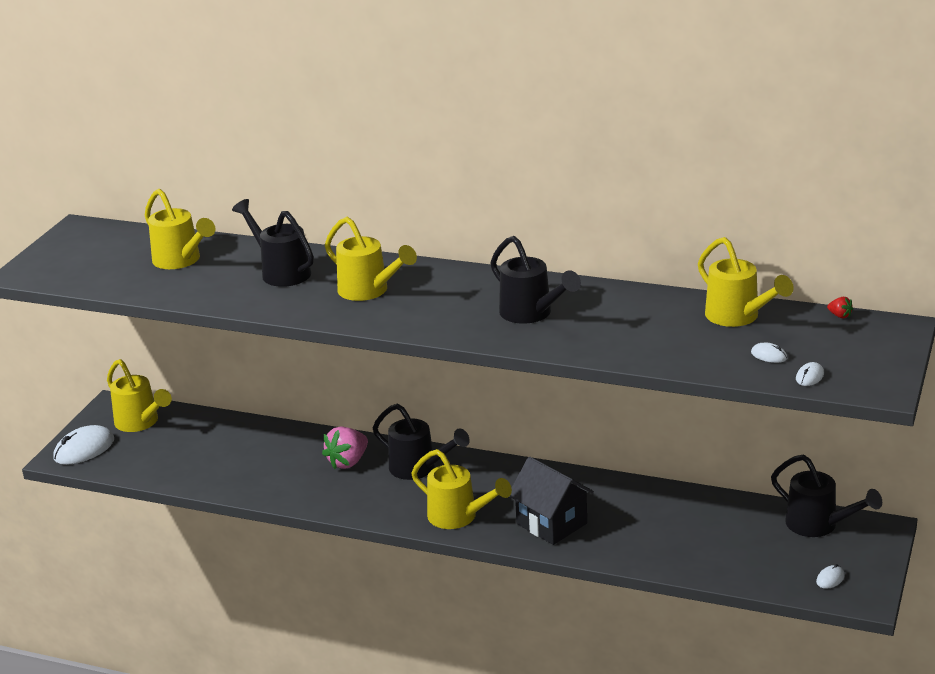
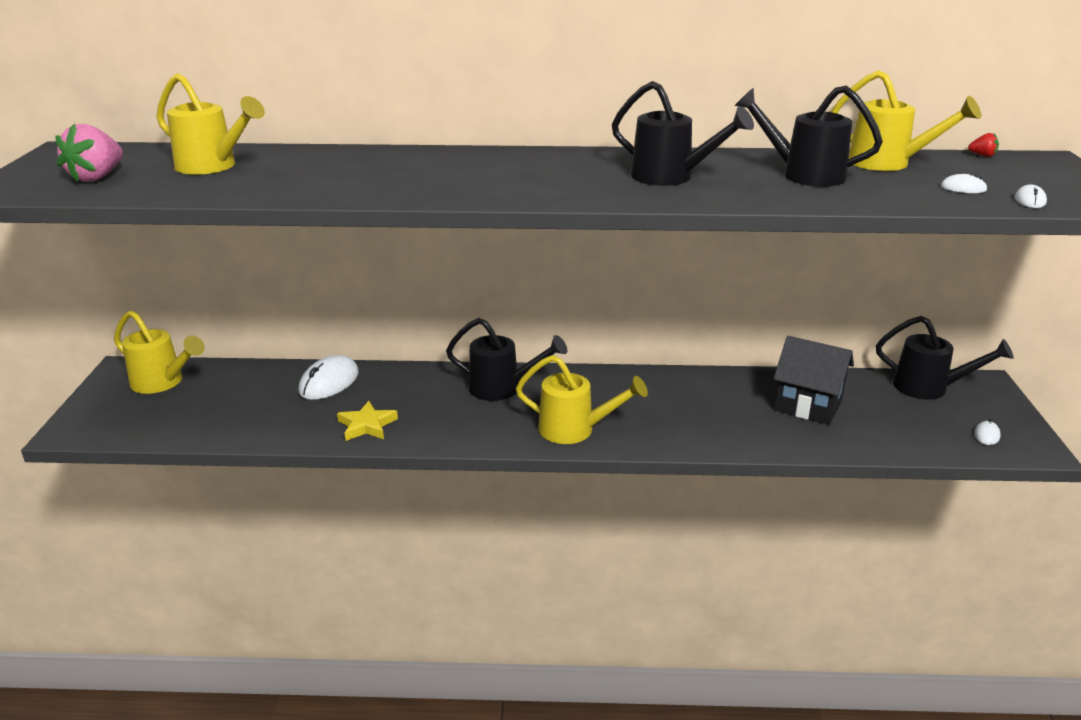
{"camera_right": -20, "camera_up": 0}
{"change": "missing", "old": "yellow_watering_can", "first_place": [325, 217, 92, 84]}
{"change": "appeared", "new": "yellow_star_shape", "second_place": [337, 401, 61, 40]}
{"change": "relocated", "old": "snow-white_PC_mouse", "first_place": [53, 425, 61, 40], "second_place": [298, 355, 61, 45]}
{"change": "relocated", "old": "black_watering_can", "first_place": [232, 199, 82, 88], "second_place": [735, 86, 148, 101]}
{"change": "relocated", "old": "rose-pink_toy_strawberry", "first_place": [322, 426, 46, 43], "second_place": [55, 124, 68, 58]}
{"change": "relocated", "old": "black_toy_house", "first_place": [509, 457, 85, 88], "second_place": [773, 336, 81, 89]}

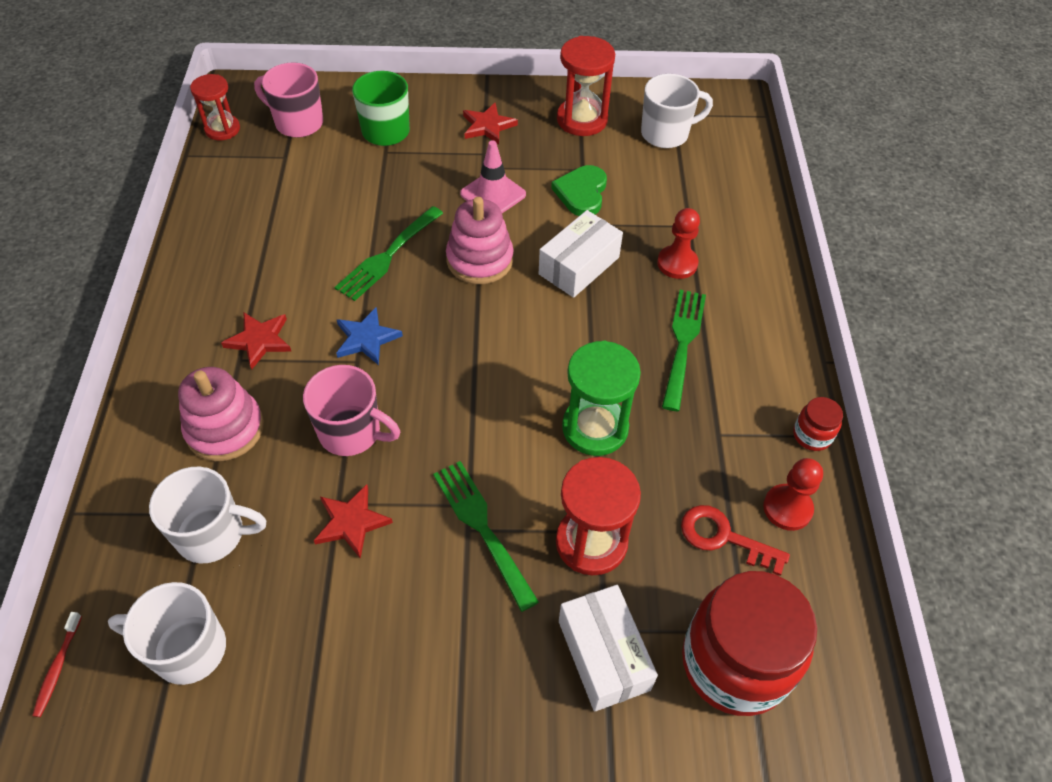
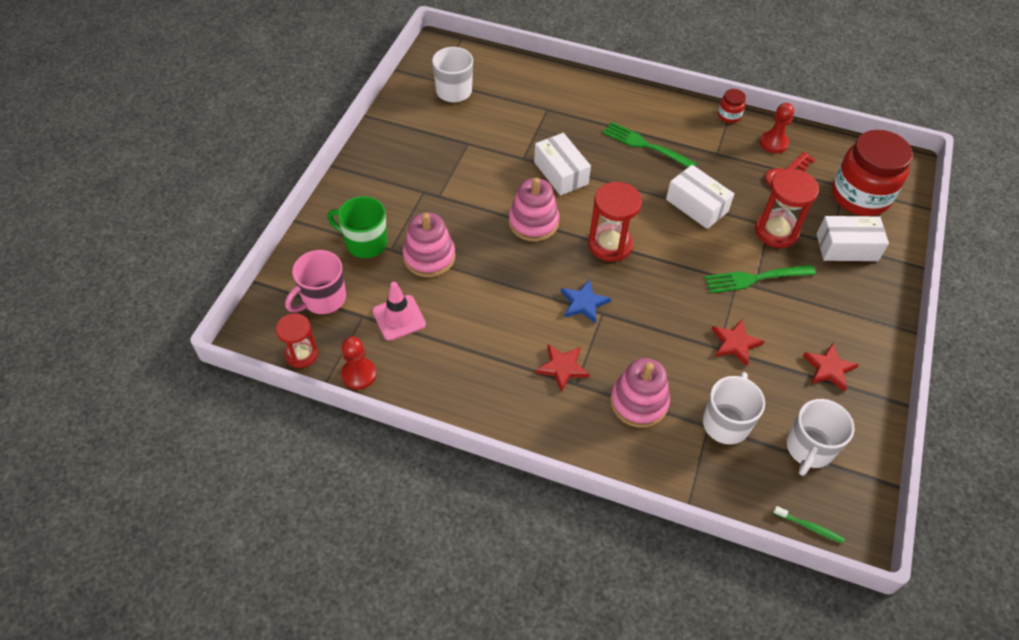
{"camera_right": -70, "camera_up": 0}
{"change": "missing", "old": "rose-pink_coffee_mug", "first_place": [303, 365, 97, 91]}
{"change": "missing", "old": "emerald_fork", "first_place": [335, 206, 108, 95]}
{"change": "missing", "old": "emerald_heart", "first_place": [551, 165, 56, 51]}
{"change": "appeared", "new": "rose-pink_stacking_toy", "second_place": [403, 212, 52, 65]}
{"change": "relocated", "old": "rose-pink_safety_cone", "first_place": [460, 140, 66, 73], "second_place": [372, 282, 54, 59]}
{"change": "relocated", "old": "red_star_shape", "first_place": [463, 103, 55, 42], "second_place": [803, 343, 56, 49]}
{"change": "relocated", "old": "red_hourglass", "first_place": [557, 36, 58, 100], "second_place": [588, 182, 54, 80]}
{"change": "relocated", "old": "red_game_pawn", "first_place": [657, 208, 43, 71], "second_place": [341, 337, 35, 53]}
{"change": "exchanged", "old": "emerald_hourglass", "new": "snow-white_parcel", "first_place": [562, 341, 79, 115], "second_place": [666, 165, 68, 64]}
{"change": "colour", "old": "red_dental_brush", "new": "emerald_dental_brush", "first_place": [32, 612, 50, 105], "second_place": [773, 506, 72, 37]}

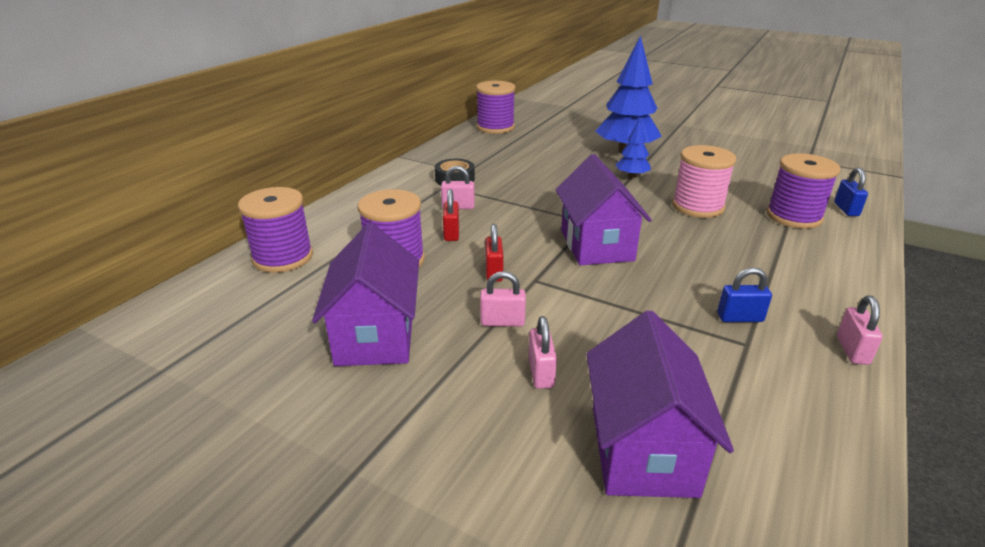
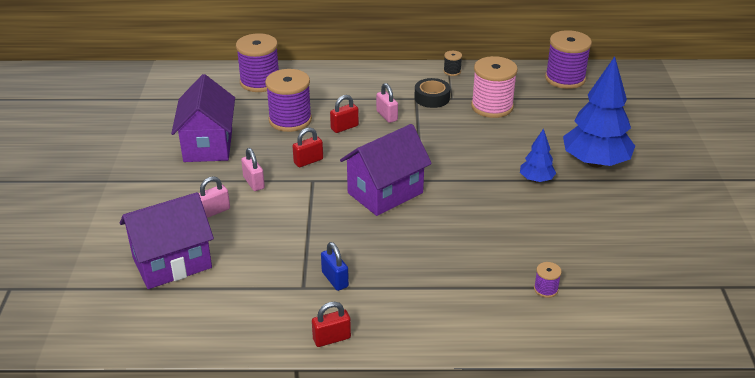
{"camera_right": 60, "camera_up": 5}
{"change": "missing", "old": "cobalt_lock", "first_place": [834, 167, 34, 49]}
{"change": "appeared", "new": "black_spool", "second_place": [444, 51, 18, 25]}
{"change": "relocated", "old": "rose-pink_spool", "first_place": [672, 145, 64, 73], "second_place": [471, 56, 47, 62]}
{"change": "colour", "old": "rose-pink_lock", "new": "red_lock", "first_place": [837, 296, 46, 69], "second_place": [312, 302, 39, 45]}
{"change": "spun", "old": "purple_toy_house", "first_place": [312, 223, 107, 143], "second_place": [171, 74, 64, 88], "degrees": -60}
{"change": "size", "old": "purple_spool", "first_place": [767, 153, 74, 76], "second_place": [534, 262, 28, 36], "factor": 0.44}

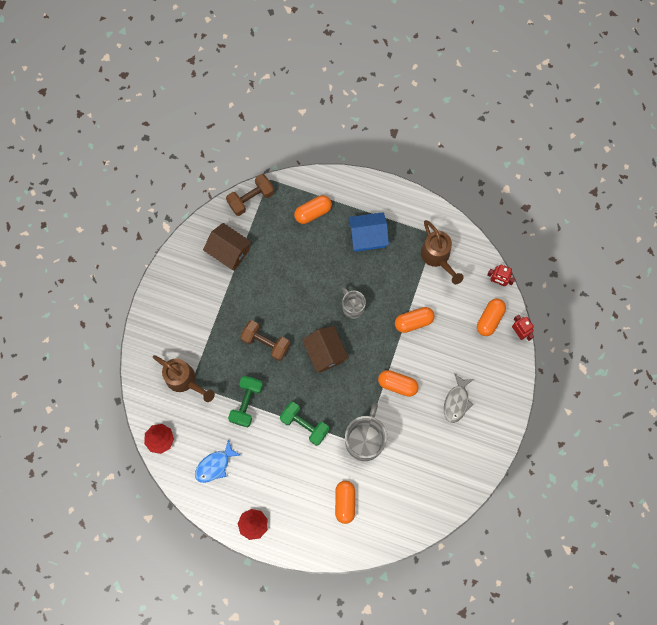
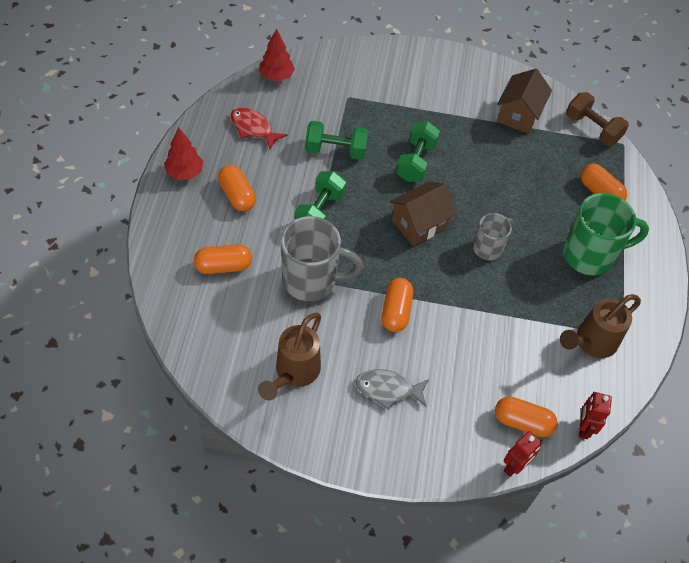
{"camera_right": 75, "camera_up": -20}
{"change": "relocated", "old": "brown_watering_can", "first_place": [153, 355, 62, 47], "second_place": [258, 312, 63, 89]}
{"change": "relocated", "old": "orange_pill", "first_place": [395, 307, 40, 26], "second_place": [218, 165, 38, 46]}
{"change": "exchanged", "old": "cobalt_toy_house", "new": "emerald_coffee_mug", "first_place": [349, 212, 40, 40], "second_place": [563, 193, 86, 82]}
{"change": "colour", "old": "cobalt_toy_fish", "new": "red_toy_fish", "first_place": [195, 440, 45, 43], "second_place": [231, 107, 56, 43]}
{"change": "colour", "old": "brown_free_weight", "new": "emerald_free_weight", "first_place": [240, 320, 50, 41], "second_place": [396, 121, 44, 61]}

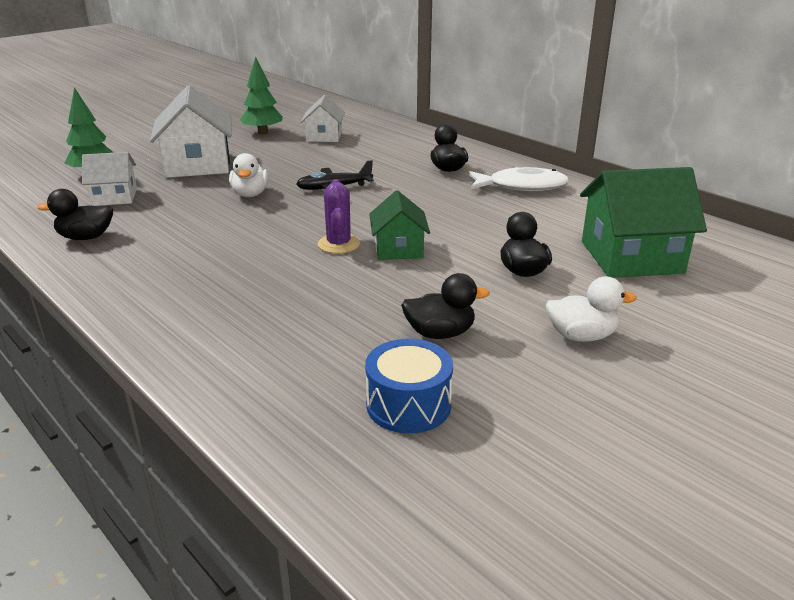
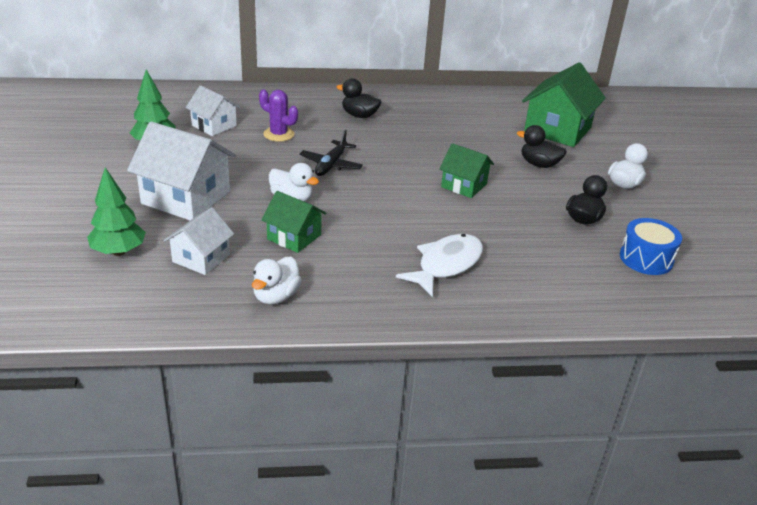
{"camera_right": -55, "camera_up": 5}
{"change": "appeared", "new": "emerald_toy_house", "second_place": [261, 191, 65, 62]}
{"change": "relocated", "old": "purple_prickly_plant", "first_place": [318, 179, 42, 75], "second_place": [259, 89, 39, 53]}
{"change": "relocated", "old": "snow-white_toy_fish", "first_place": [468, 167, 101, 24], "second_place": [396, 234, 87, 63]}
{"change": "colour", "old": "black_duck", "new": "snow-white_duck", "first_place": [37, 189, 76, 51], "second_place": [252, 257, 50, 48]}

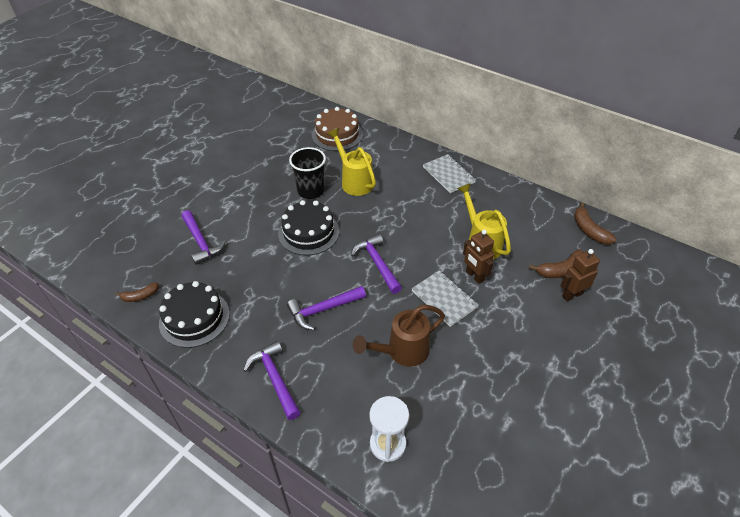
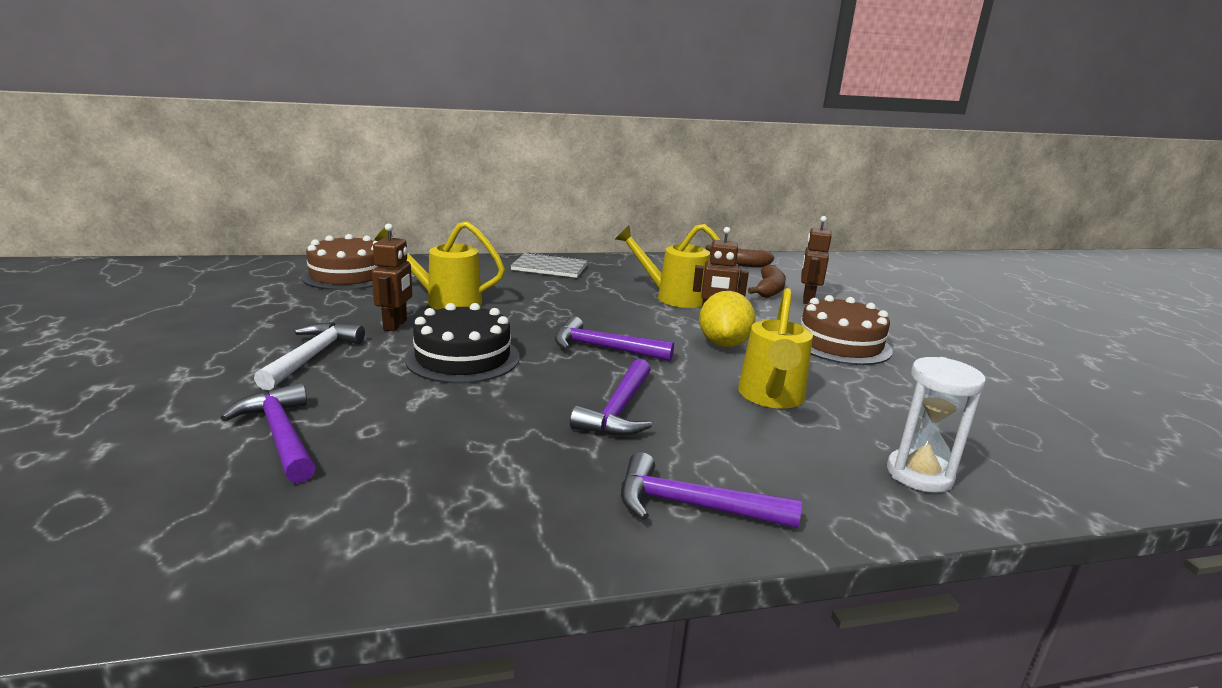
{"camera_right": -50, "camera_up": -25}
{"change": "missing", "old": "brown_banana", "first_place": [115, 282, 44, 20]}
{"change": "missing", "old": "black_gateau", "first_place": [159, 281, 71, 67]}
{"change": "appeared", "new": "snow-white_claw_hammer", "second_place": [254, 322, 111, 68]}
{"change": "appeared", "new": "brown_gateau", "second_place": [801, 295, 92, 70]}
{"change": "exchanged", "old": "black_tumbler", "new": "brown_toy_robot", "first_place": [289, 147, 37, 52], "second_place": [372, 223, 40, 108]}
{"change": "exchanged", "old": "gray_notebook", "new": "yellow_toy_lemon", "first_place": [411, 270, 68, 57], "second_place": [699, 291, 57, 56]}
{"change": "colour", "old": "brown_watering_can", "new": "yellow_watering_can", "first_place": [353, 305, 92, 62], "second_place": [738, 288, 75, 120]}
{"change": "spun", "old": "purple_claw_hammer", "first_place": [181, 210, 45, 55], "second_place": [220, 383, 96, 100], "degrees": -135}

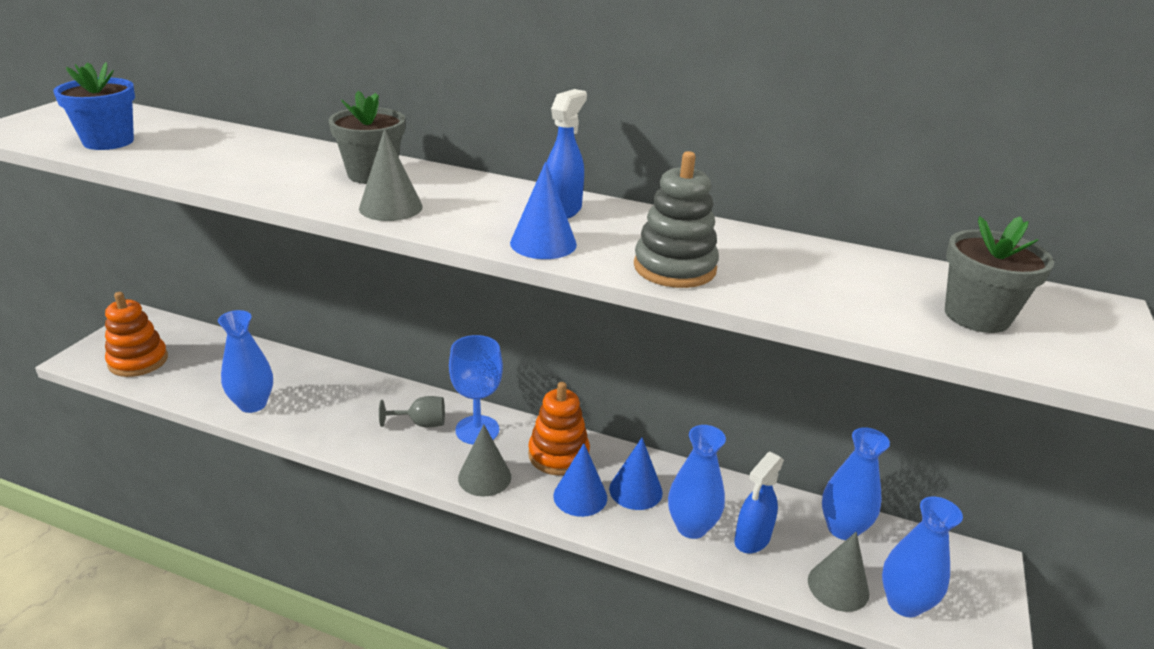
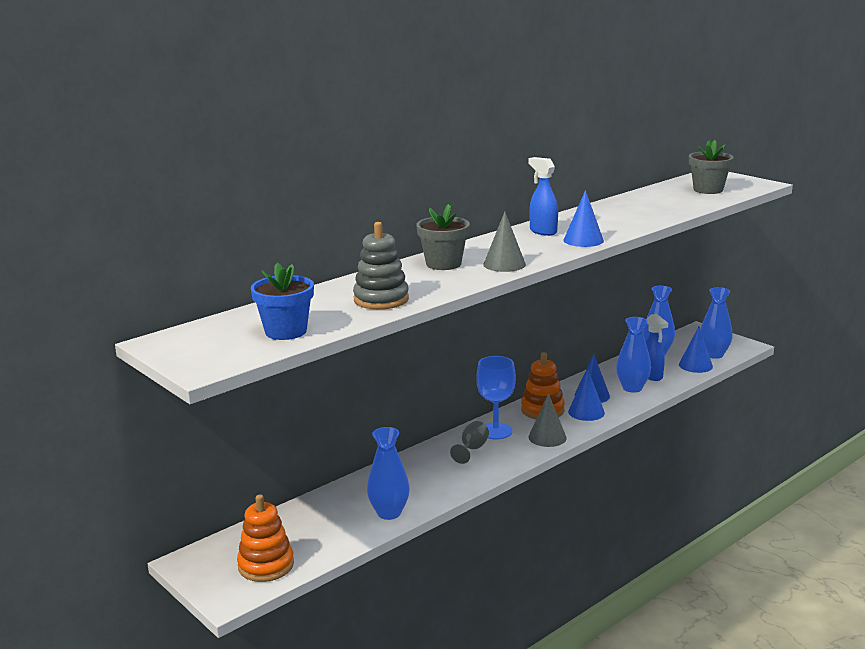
{"camera_right": -60, "camera_up": -10}
{"change": "relocated", "old": "gray_stacking_toy", "first_place": [634, 151, 85, 137], "second_place": [353, 222, 56, 88]}
{"change": "colour", "old": "gray_cone", "new": "cobalt_cone", "first_place": [808, 532, 61, 80], "second_place": [679, 327, 34, 46]}

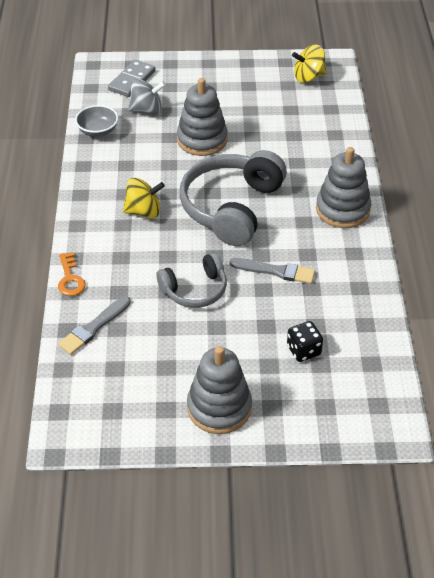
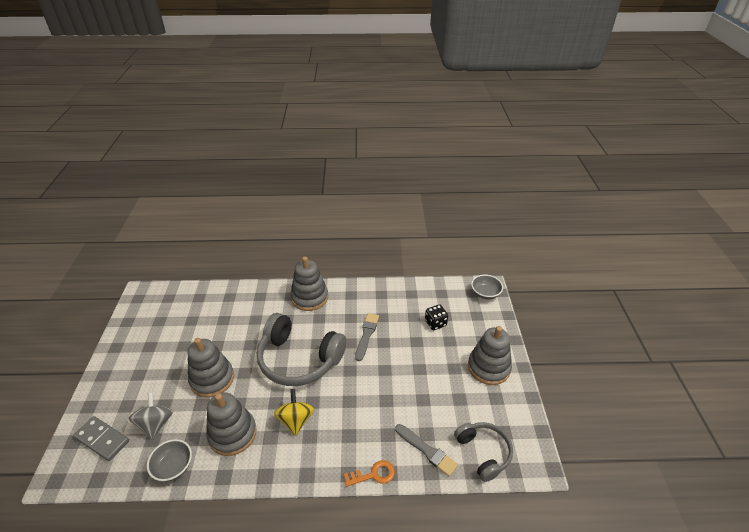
{"camera_right": -90, "camera_up": -5}
{"change": "missing", "old": "yellow_whirligig", "first_place": [292, 45, 35, 38]}
{"change": "appeared", "new": "gray_stacking_toy", "second_place": [206, 392, 51, 64]}
{"change": "appeared", "new": "gray_deep_dish", "second_place": [471, 275, 32, 24]}
{"change": "relocated", "old": "gray_over-ear_headphones", "first_place": [157, 252, 70, 56], "second_place": [454, 422, 59, 60]}

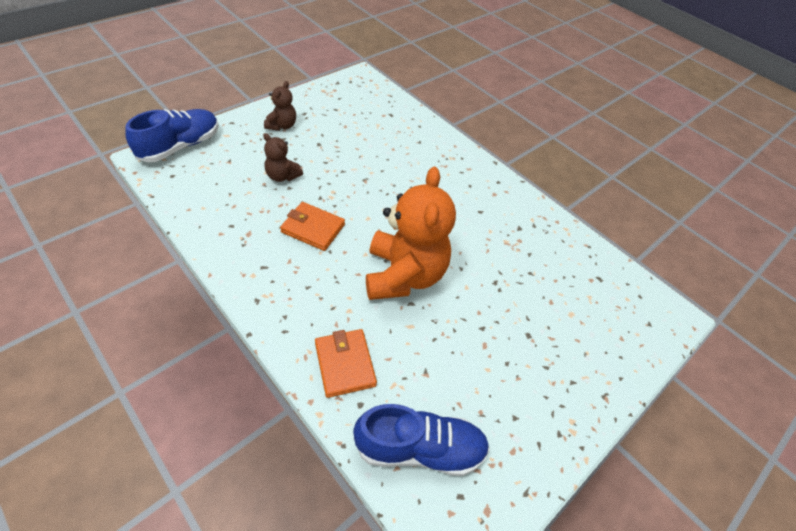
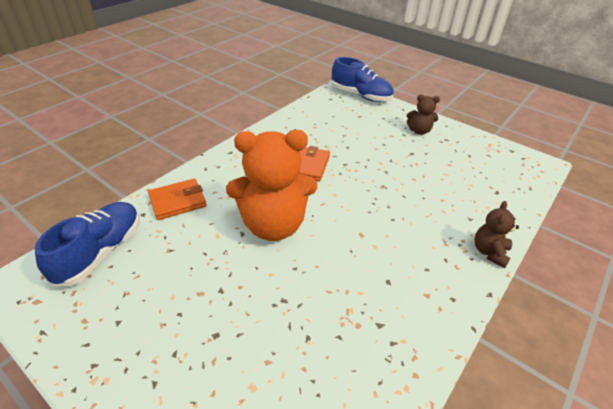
{"camera_right": 85, "camera_up": -10}
{"change": "relocated", "old": "brown_stuffed_bear", "first_place": [263, 133, 40, 49], "second_place": [475, 201, 44, 67]}
{"change": "spun", "old": "cobalt_sneaker", "first_place": [353, 404, 137, 72], "second_place": [35, 202, 105, 85], "degrees": -150}

